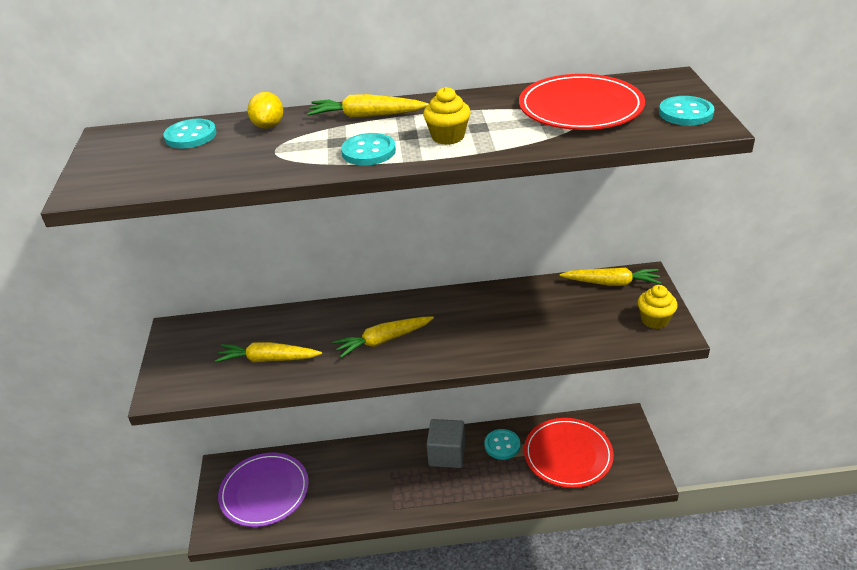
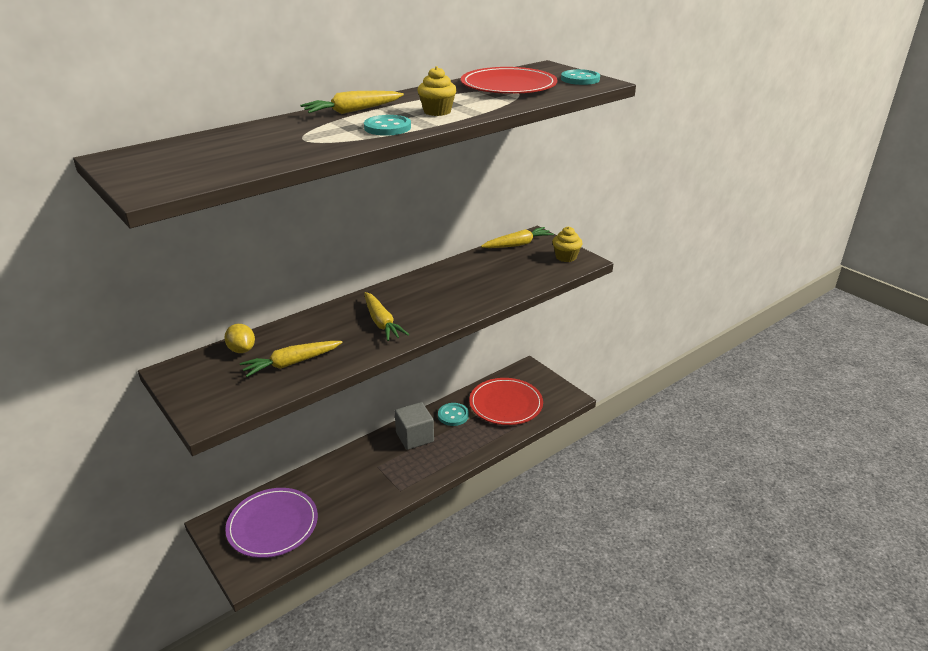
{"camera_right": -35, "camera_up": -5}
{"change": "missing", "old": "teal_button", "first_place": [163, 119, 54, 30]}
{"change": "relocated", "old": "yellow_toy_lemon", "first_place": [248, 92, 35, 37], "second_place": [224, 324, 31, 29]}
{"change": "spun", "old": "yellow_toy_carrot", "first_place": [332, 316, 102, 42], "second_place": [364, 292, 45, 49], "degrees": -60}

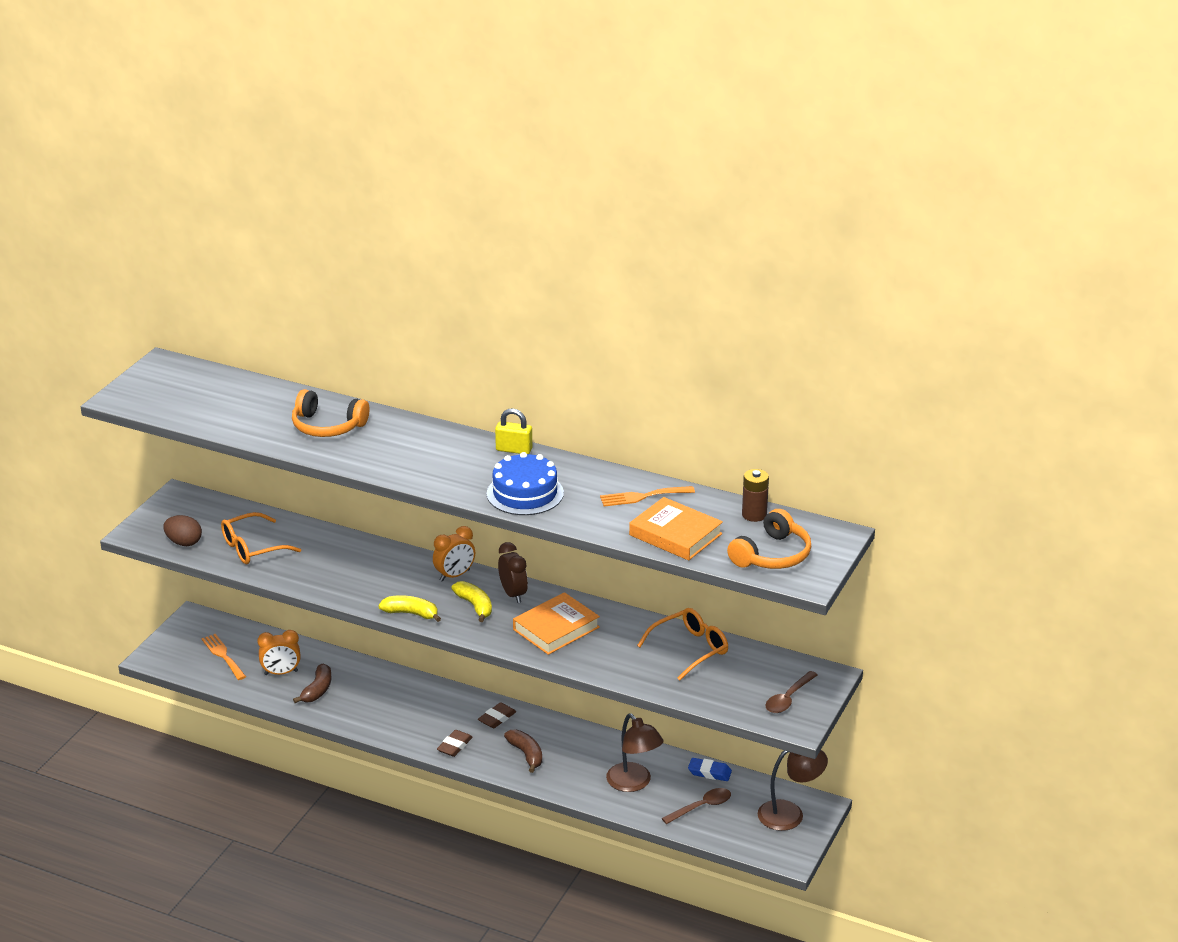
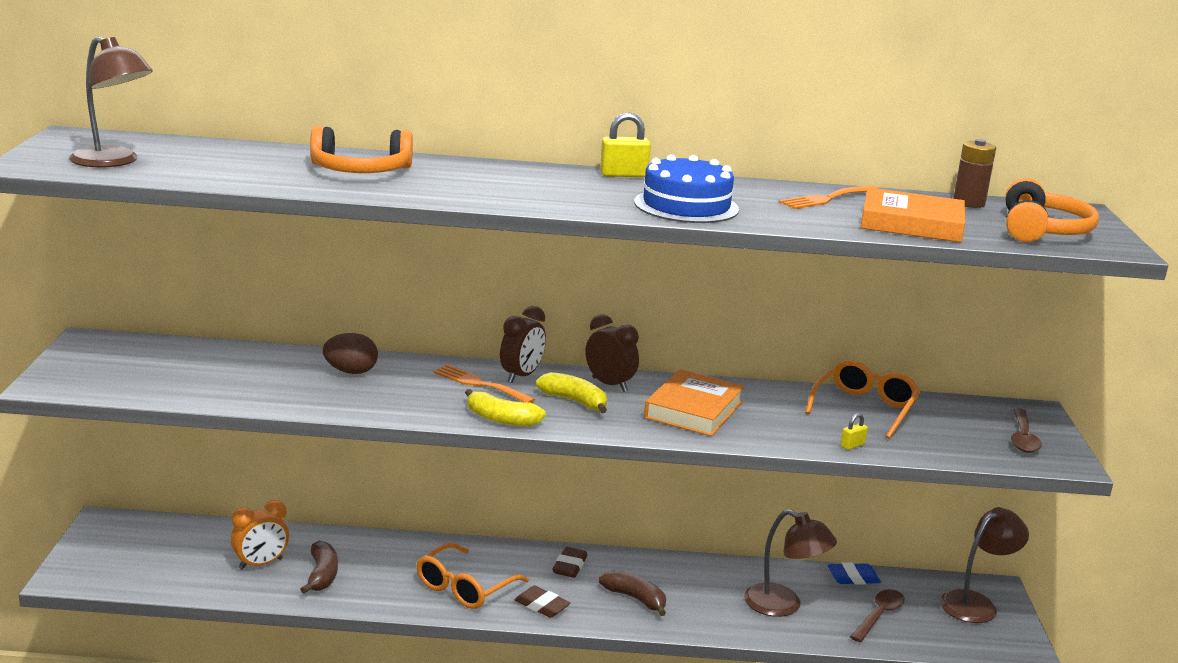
{"camera_right": -25, "camera_up": -10}
{"change": "appeared", "new": "brown_lamp", "second_place": [69, 36, 84, 132]}
{"change": "appeared", "new": "yellow_lock", "second_place": [841, 413, 27, 37]}
{"change": "relocated", "old": "brown_egg_shape", "first_place": [163, 515, 39, 31], "second_place": [323, 333, 55, 41]}
{"change": "relocated", "old": "orange_fork", "first_place": [201, 634, 45, 46], "second_place": [433, 364, 102, 39]}
{"change": "relocated", "old": "orange_glasses", "first_place": [221, 512, 80, 52], "second_place": [417, 543, 112, 66]}
{"change": "colour", "old": "orange_bedside_clock", "new": "brown_bedside_clock", "first_place": [433, 526, 42, 56], "second_place": [500, 306, 46, 77]}
{"change": "spun", "old": "yellow_banana", "first_place": [378, 595, 63, 27], "second_place": [465, 389, 81, 38], "degrees": -150}
{"change": "spun", "old": "brown_gum_eraser", "first_place": [437, 730, 36, 27], "second_place": [515, 586, 55, 32], "degrees": -60}

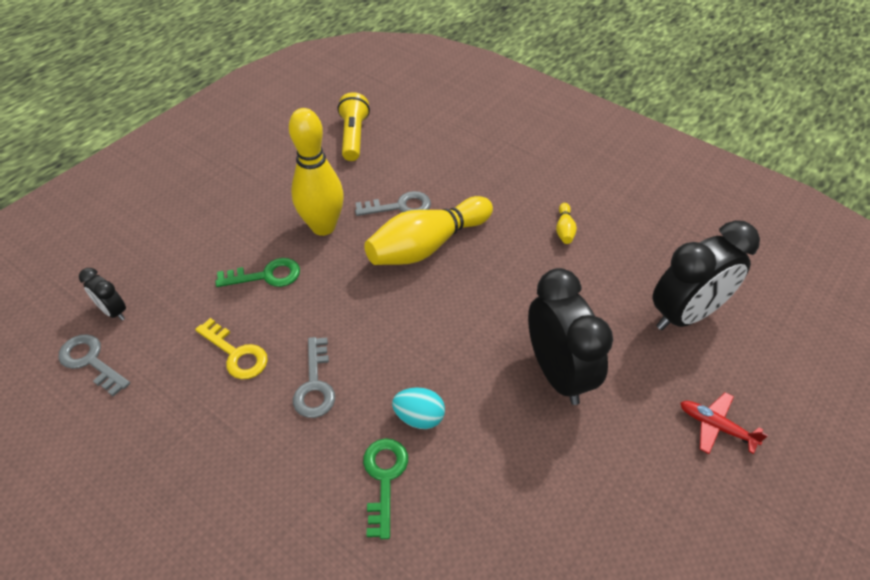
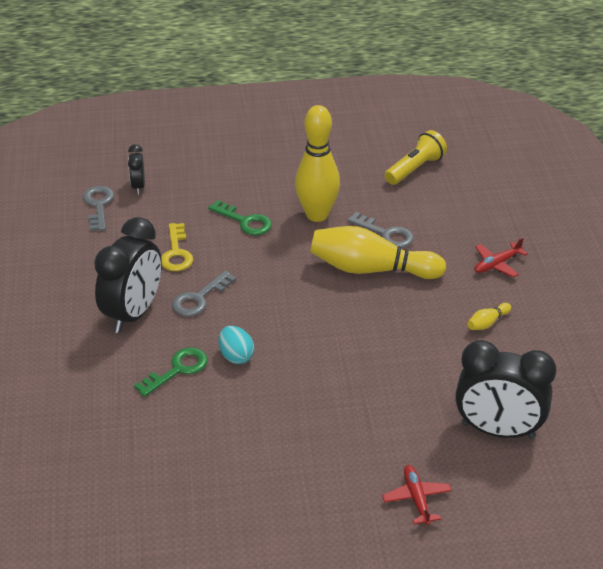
{"camera_right": 45, "camera_up": -10}
{"change": "appeared", "new": "red_plane", "second_place": [474, 237, 54, 41]}
{"change": "relocated", "old": "black_bedside_clock", "first_place": [528, 268, 85, 137], "second_place": [94, 217, 68, 116]}

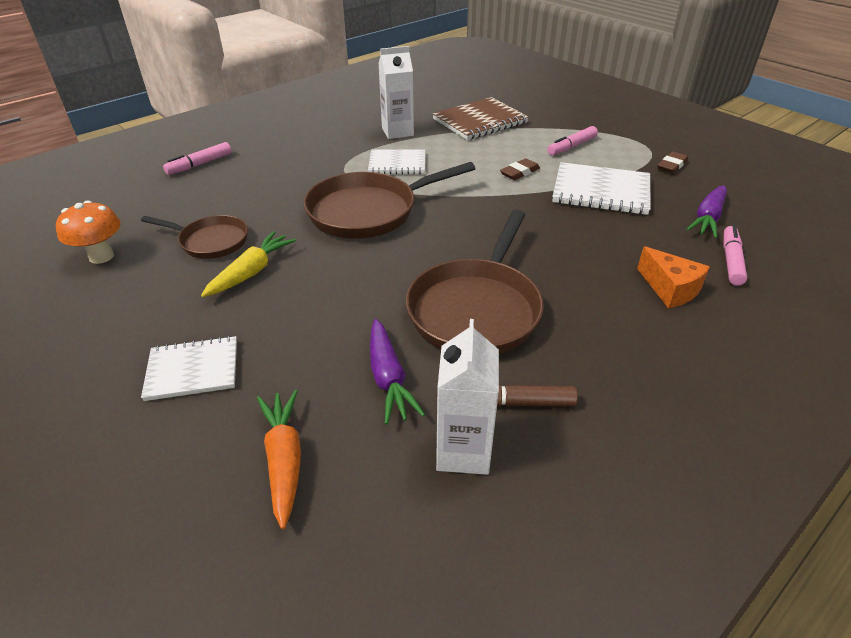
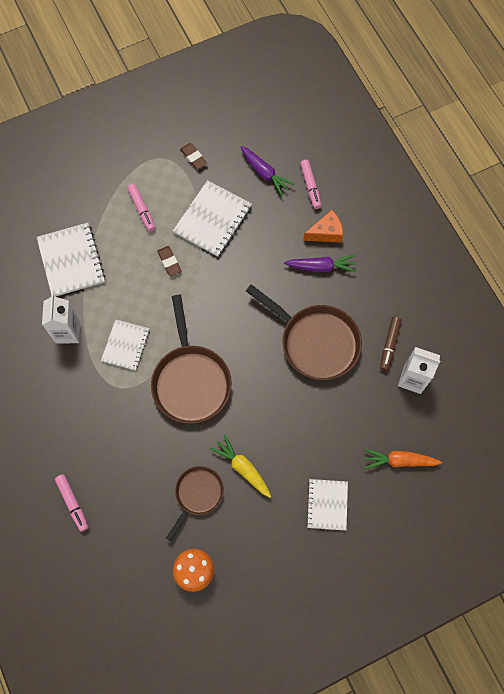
{"camera_right": -75, "camera_up": 30}
{"change": "relocated", "old": "purple_toy_carrot", "first_place": [370, 319, 55, 106], "second_place": [284, 255, 72, 17]}
{"change": "colour", "old": "brown_notebook", "new": "snow-white_notebook", "first_place": [432, 97, 97, 43], "second_place": [37, 223, 68, 74]}
{"change": "spun", "old": "rose-pink_marker_pen", "first_place": [723, 225, 24, 61], "second_place": [300, 160, 21, 49], "degrees": -135}

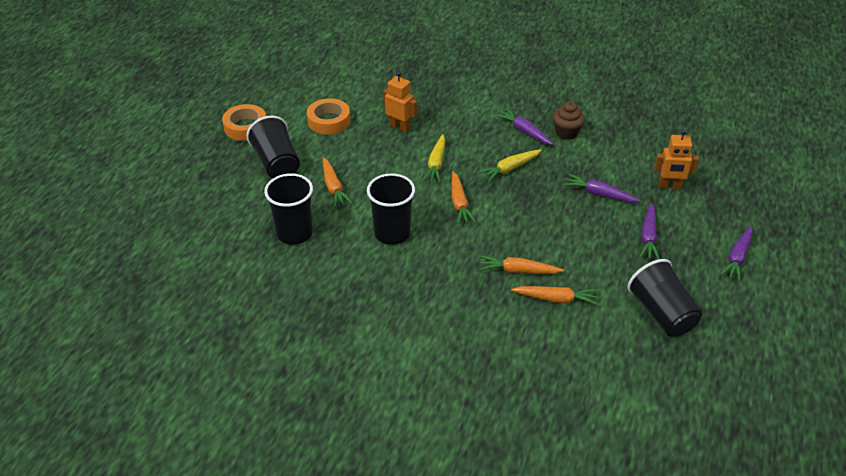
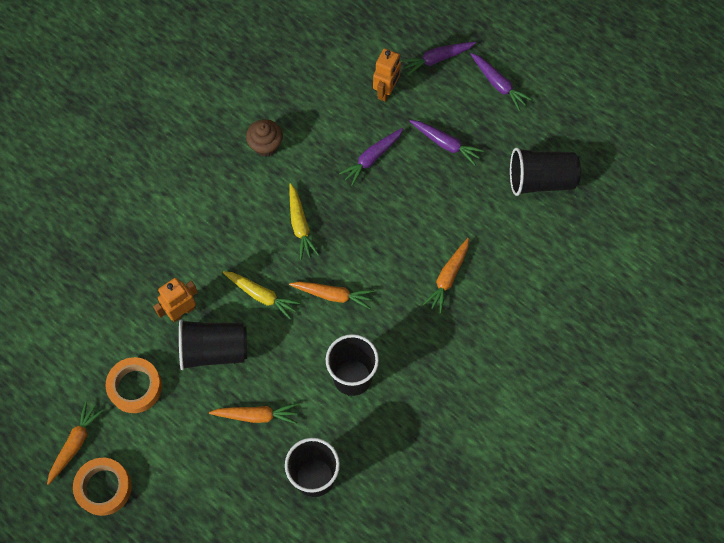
{"camera_right": -70, "camera_up": 25}
{"change": "relocated", "old": "black_tumbler", "first_place": [246, 116, 54, 62], "second_place": [179, 319, 68, 51]}
{"change": "relocated", "old": "purple_toy_carrot", "first_place": [495, 108, 58, 37], "second_place": [401, 42, 75, 34]}
{"change": "relocated", "old": "orange_toy_carrot", "first_place": [511, 286, 87, 19], "second_place": [47, 401, 57, 84]}

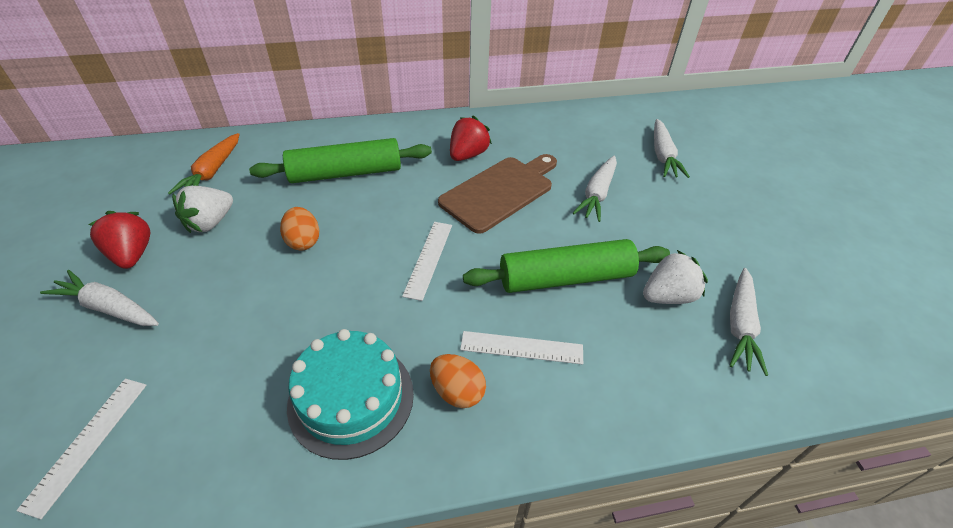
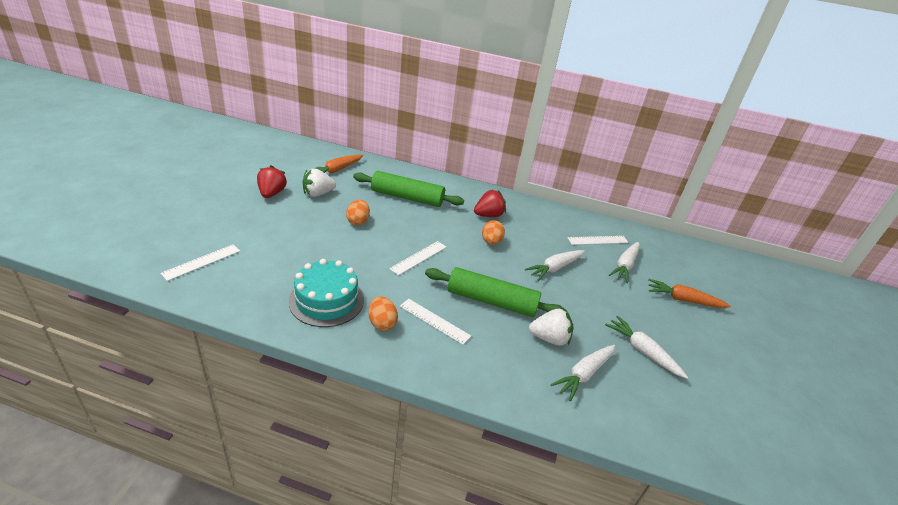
{"camera_right": 25, "camera_up": -10}
{"change": "appeared", "new": "snow-white_straightedge", "second_place": [568, 236, 61, 9]}
{"change": "appeared", "new": "orange_toy_carrot", "second_place": [648, 279, 83, 29]}
{"change": "relocated", "old": "snow-white_toy_carrot", "first_place": [40, 270, 119, 56], "second_place": [605, 316, 83, 63]}
{"change": "exchanged", "old": "brown_bread_board", "new": "orange_egg_shape", "first_place": [438, 154, 119, 80], "second_place": [482, 220, 23, 25]}

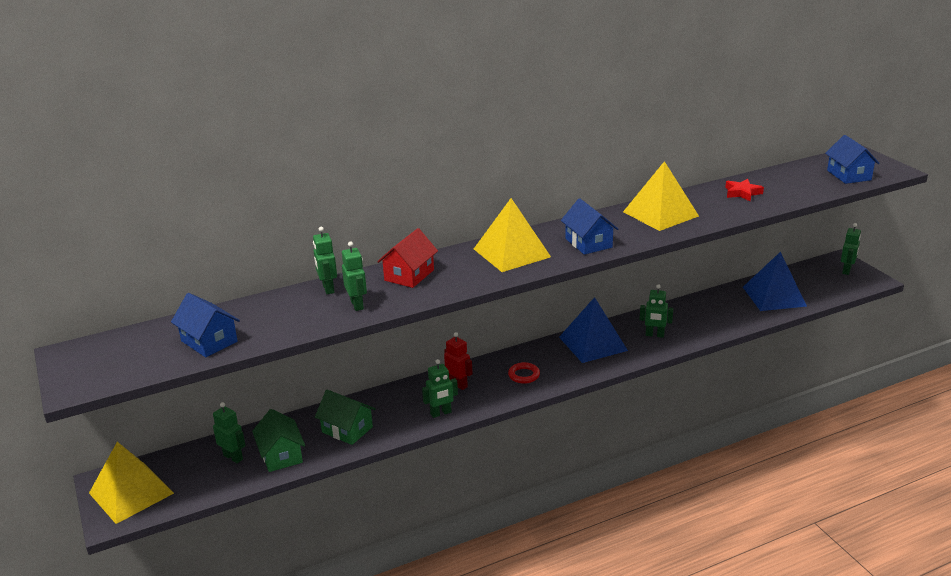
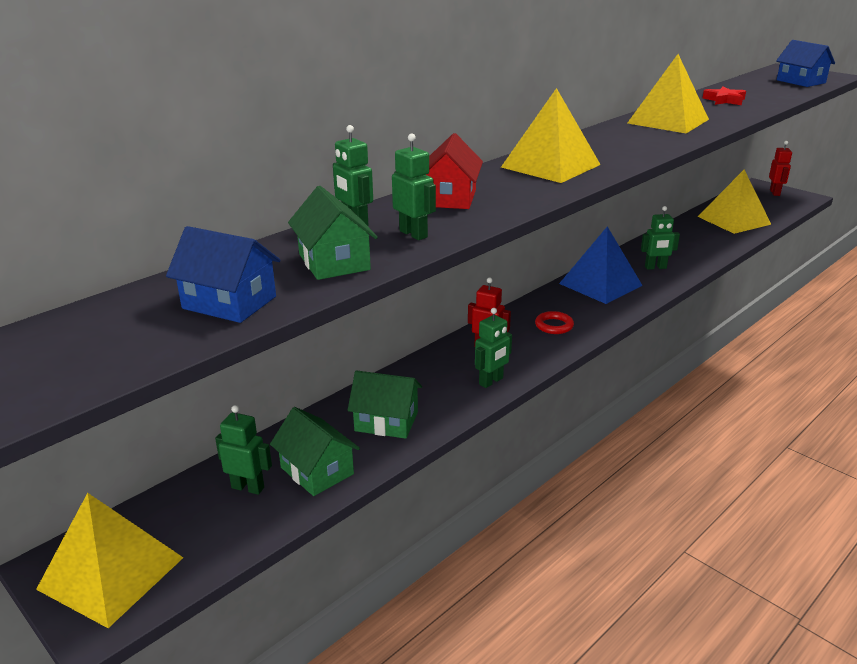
{"camera_right": -20, "camera_up": 0}
{"change": "missing", "old": "cobalt_toy_house", "first_place": [561, 198, 57, 57]}
{"change": "appeared", "new": "emerald_toy_house", "second_place": [288, 186, 90, 94]}
{"change": "colour", "old": "cobalt_solid_pyramid", "new": "yellow_solid_pyramid", "first_place": [743, 252, 64, 59], "second_place": [698, 169, 73, 65]}
{"change": "colour", "old": "emerald_toy_robot", "new": "red_toy_robot", "first_place": [841, 223, 20, 52], "second_place": [769, 141, 23, 55]}

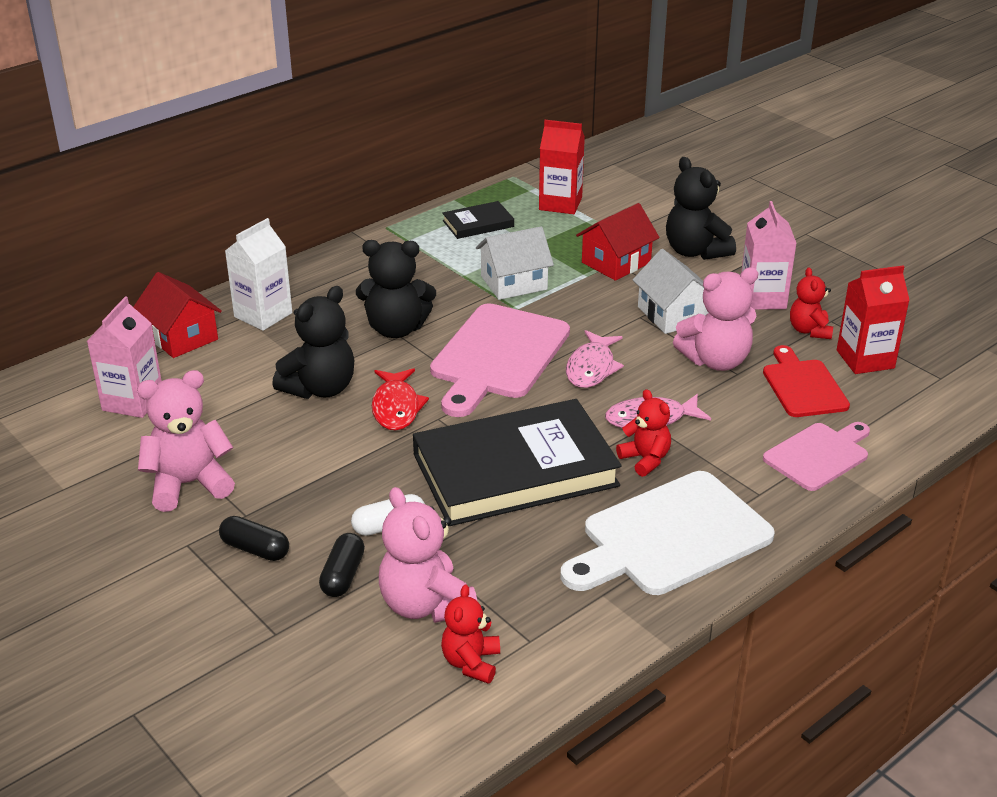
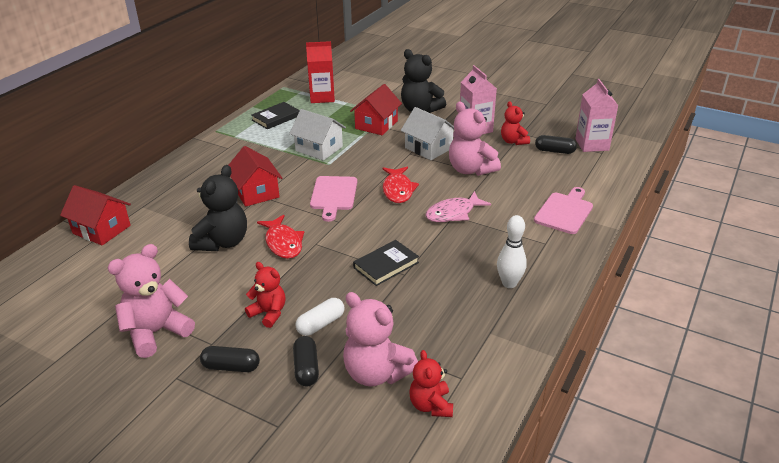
{"camera_right": -20, "camera_up": 0}
{"change": "missing", "old": "snow-white_carton", "first_place": [225, 218, 67, 113]}
{"change": "missing", "old": "red_bread_board", "first_place": [763, 345, 87, 72]}
{"change": "relocated", "old": "rose-pink_carton", "first_place": [87, 296, 75, 122], "second_place": [575, 79, 43, 73]}
{"change": "relocated", "old": "red_stuffed_bear", "first_place": [616, 389, 55, 88], "second_place": [245, 262, 40, 66]}
{"change": "exchanged", "old": "black_stuffed_bear", "new": "red_toy_house", "first_place": [356, 240, 80, 98], "second_place": [229, 146, 53, 61]}
{"change": "exchanged", "old": "snow-white_bread_board", "new": "snow-white_skittle", "first_place": [561, 471, 214, 124], "second_place": [497, 215, 30, 73]}
{"change": "exchanged", "old": "red_carton", "new": "black_pill", "first_place": [837, 266, 73, 108], "second_place": [535, 135, 42, 19]}
{"change": "colour", "old": "rose-pink_toy_fish", "new": "red_toy_fish", "first_place": [566, 330, 58, 58], "second_place": [382, 167, 37, 36]}
{"change": "spun", "old": "snow-white_toy_house", "first_place": [476, 226, 78, 74], "second_place": [289, 109, 57, 52], "degrees": 75}
{"change": "spun", "old": "rose-pink_stuffed_bear", "first_place": [673, 267, 86, 104], "second_place": [449, 102, 52, 74], "degrees": 90}
{"change": "size", "old": "black_hardcover", "first_place": [413, 399, 209, 127], "second_place": [353, 240, 66, 46], "factor": 0.44}
{"change": "size", "old": "rose-pink_bread_board", "first_place": [430, 303, 140, 114], "second_place": [310, 176, 47, 46], "factor": 0.6}

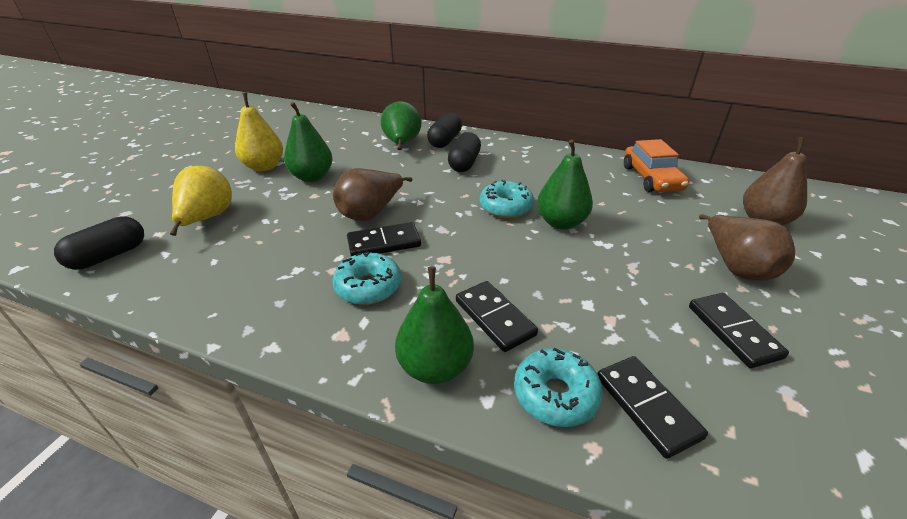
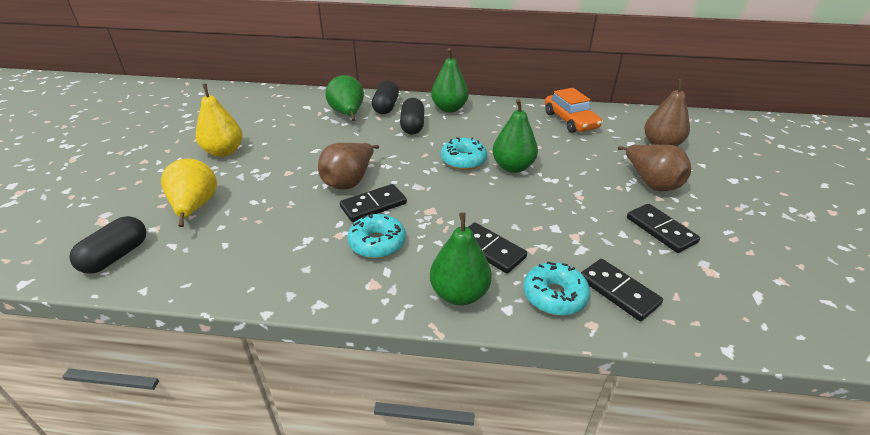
{"camera_right": -15, "camera_up": 0}
{"change": "relocated", "old": "emerald_pear", "first_place": [284, 102, 49, 80], "second_place": [431, 48, 38, 65]}

